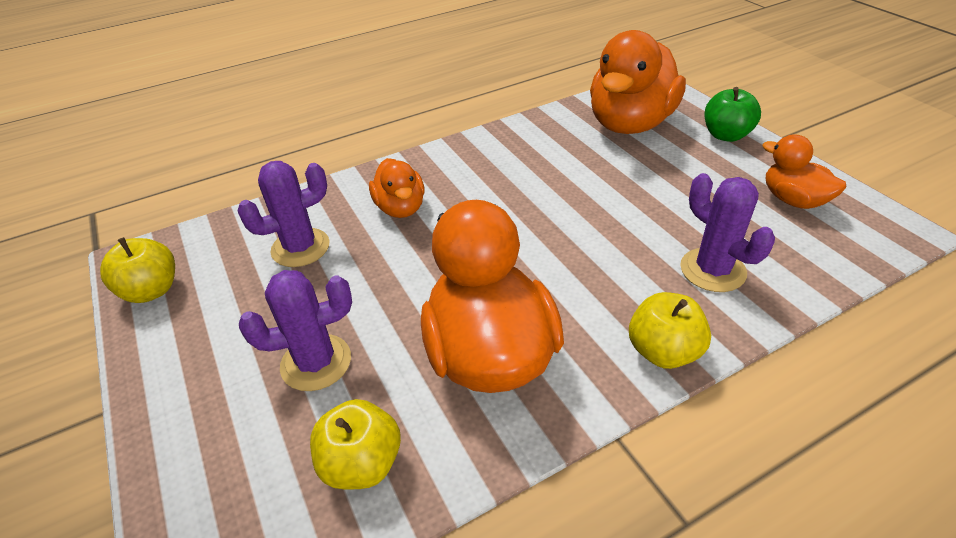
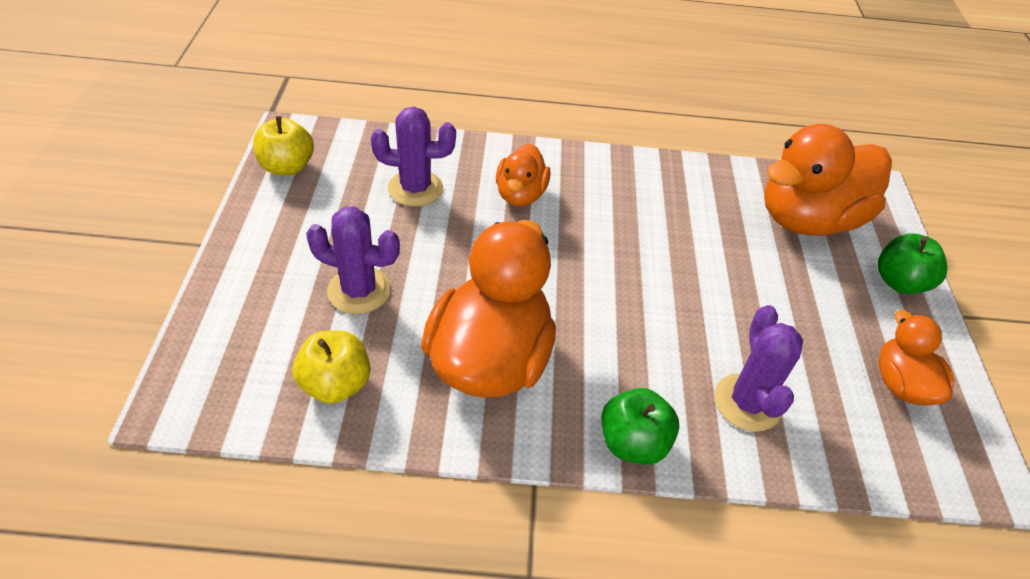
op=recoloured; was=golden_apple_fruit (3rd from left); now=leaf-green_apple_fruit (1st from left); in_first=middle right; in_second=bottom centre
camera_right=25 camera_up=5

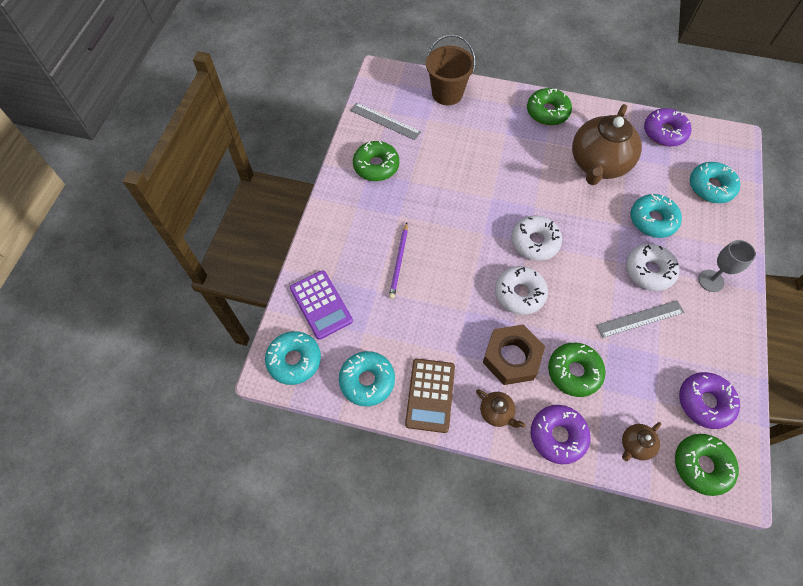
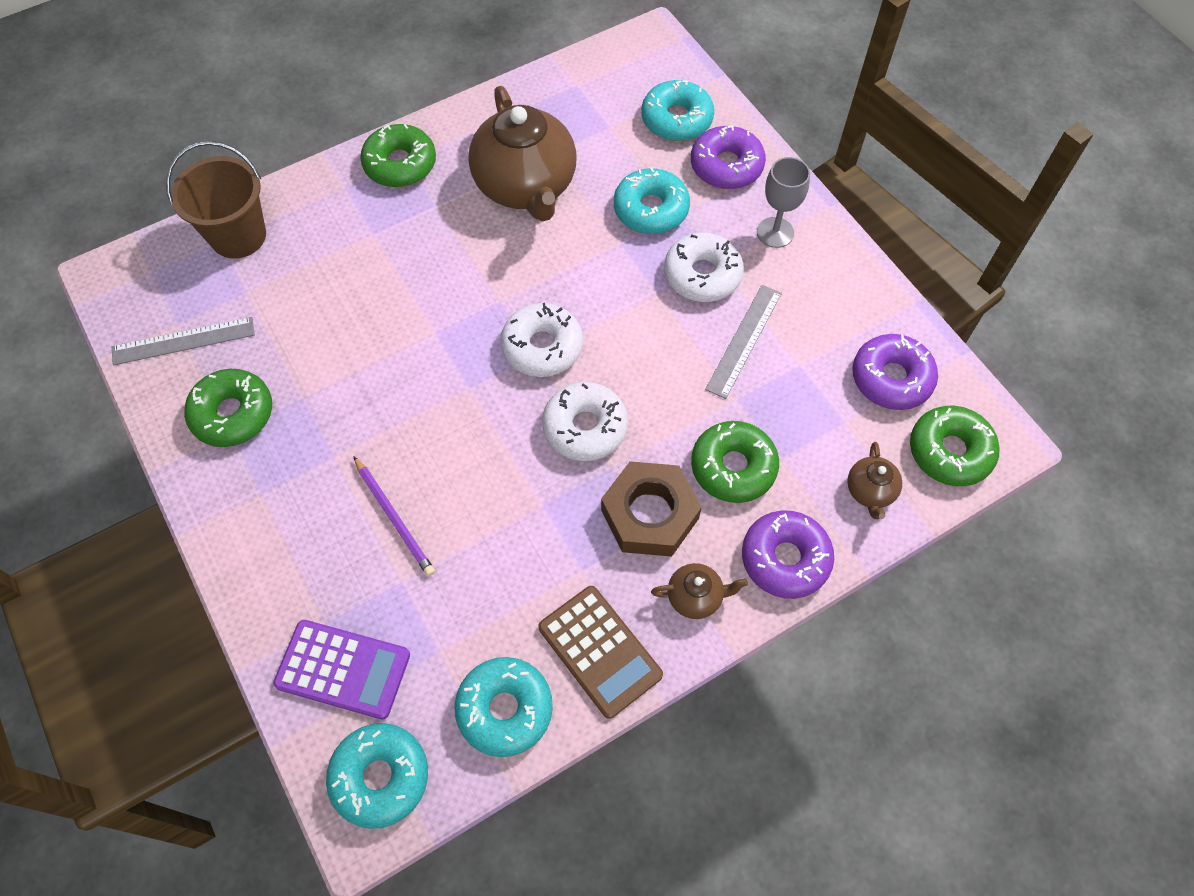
op=moved; was=purple_glazed_donut (2nd from left in the first image); now=purple_glazed_donut (1st from left); in_first=top right; in_second=top centre
camera_right=-45 camera_up=0

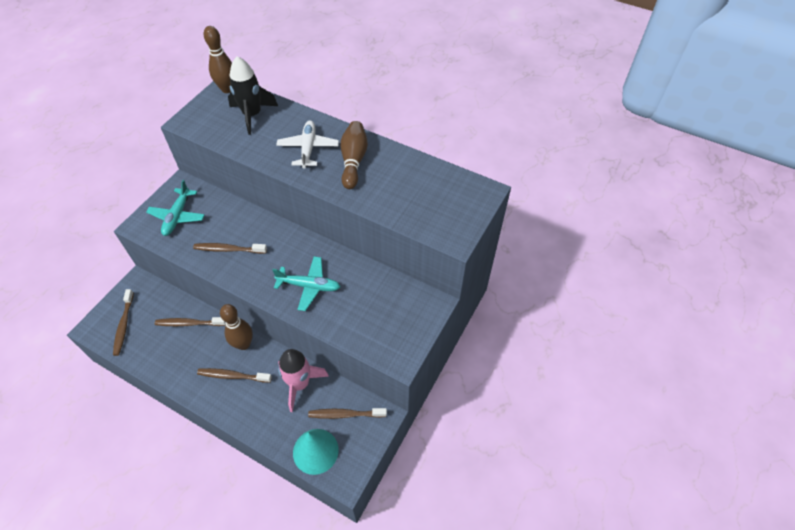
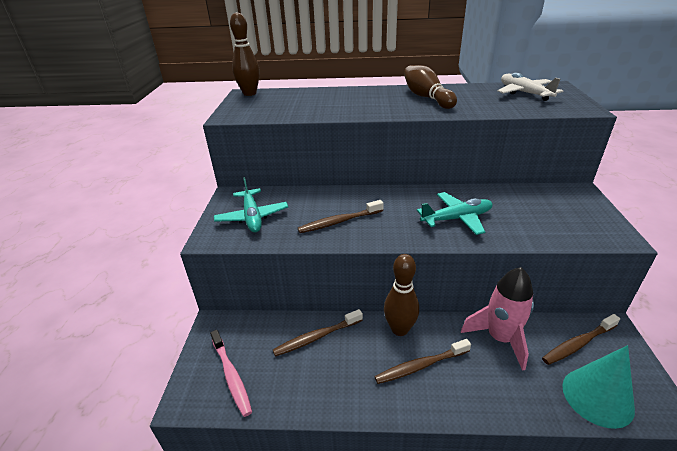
op=recoloured; was=brown_dental_brush (1st from left); now=rose-pink_dental_brush; in_first=middle left; in_second=bottom centre
op=removed; was=jet-black_spaceship; in_first=top left
op=moved; was=white_aeroplane; in_first=top centre; in_second=top right
camera_right=-25 camera_up=-20

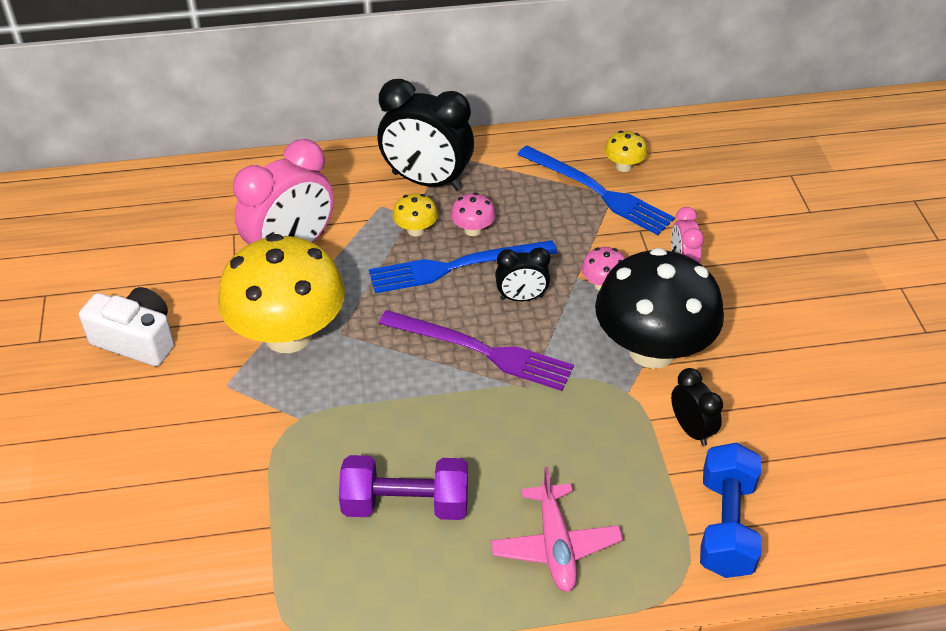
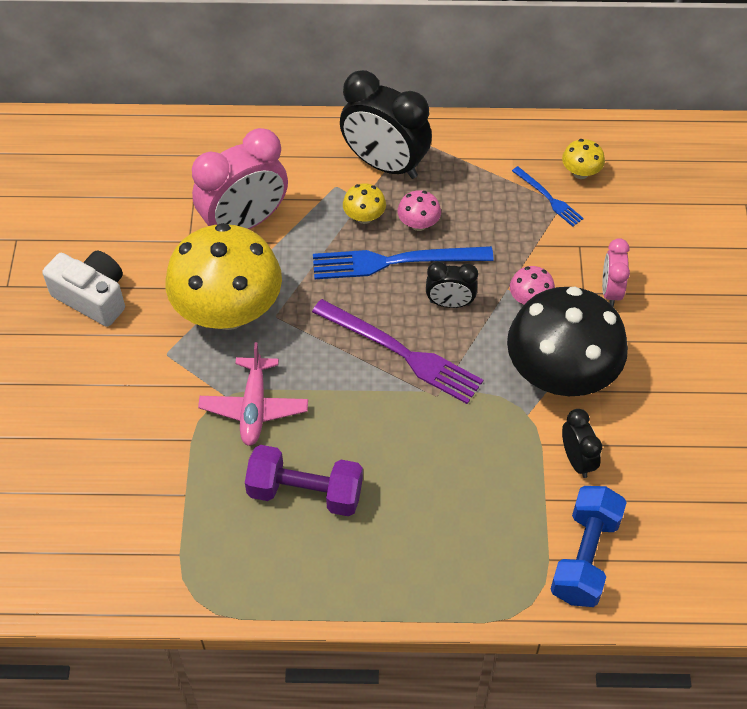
op=moved; was=rose-pink_aeroplane; in_first=bottom centre; in_second=centre
op=resized; was=blue_table_fork (2nd from left); in_first=top centre; in_second=top right; ratio=0.52
camera_right=10 camera_up=10

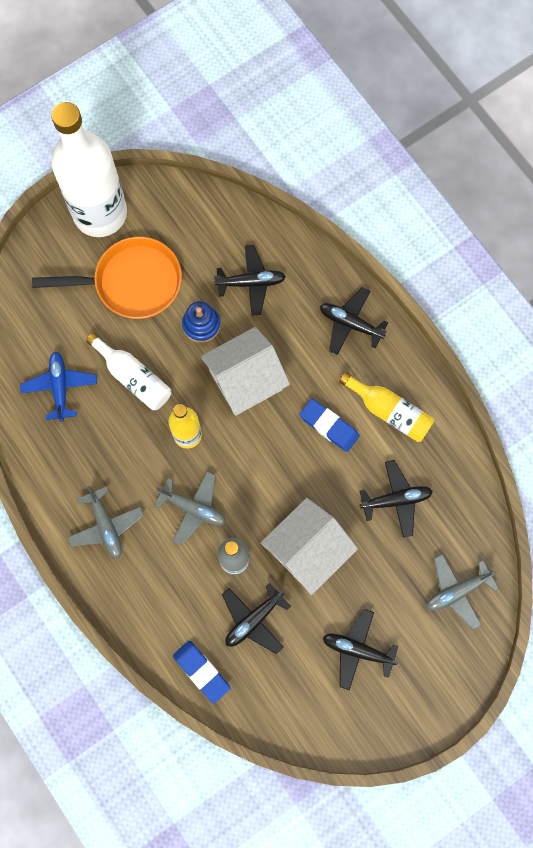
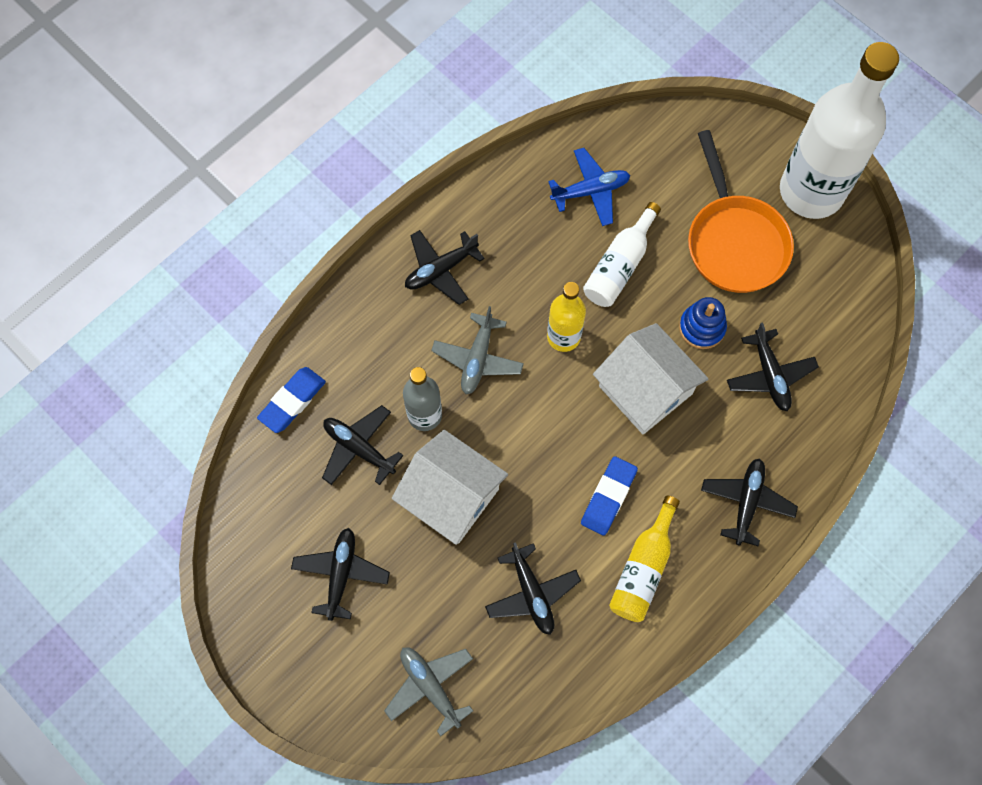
op=recoloured; was=ash-grey_aeroplane (1st from left); now=jet-black_aeroplane (3rd from left); in_first=middle left; in_second=centre
camera_right=80 camera_up=-5

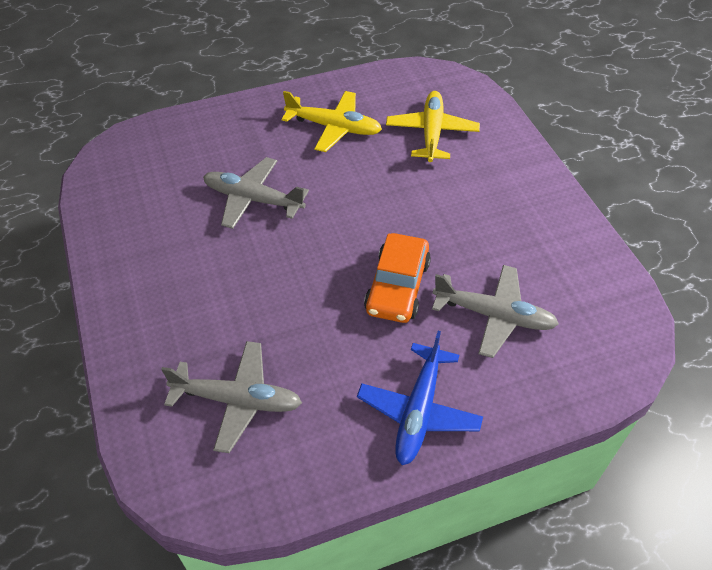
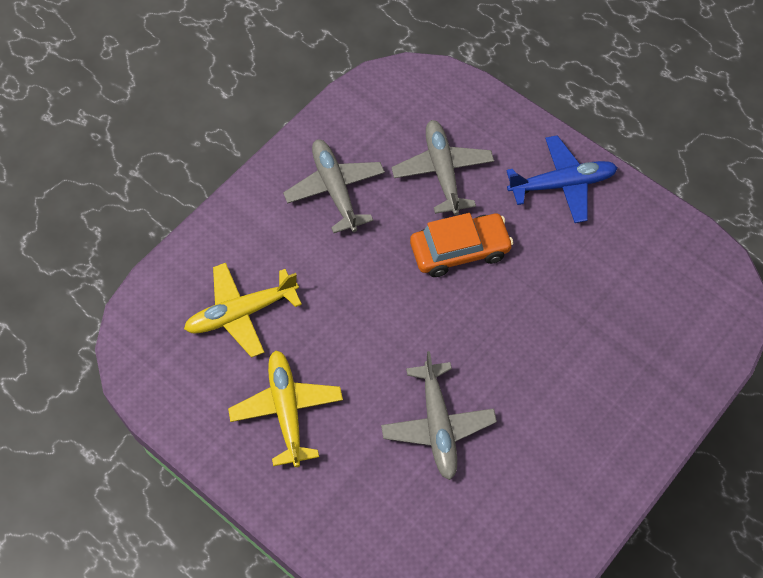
op=moved; was=ash-grey_aeroplane (1st from left); in_first=bottom left; in_second=top centre
camera_right=-120 camera_up=10

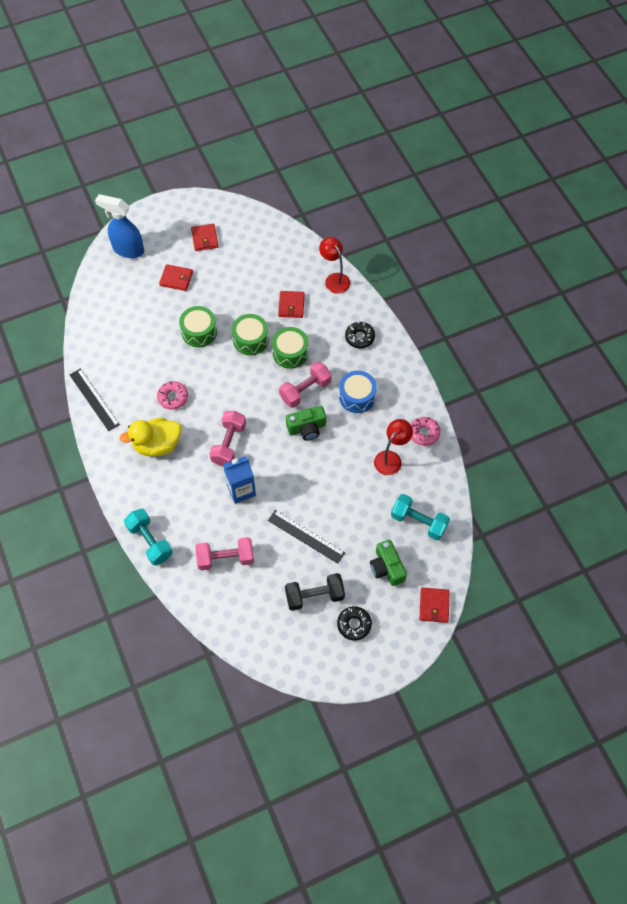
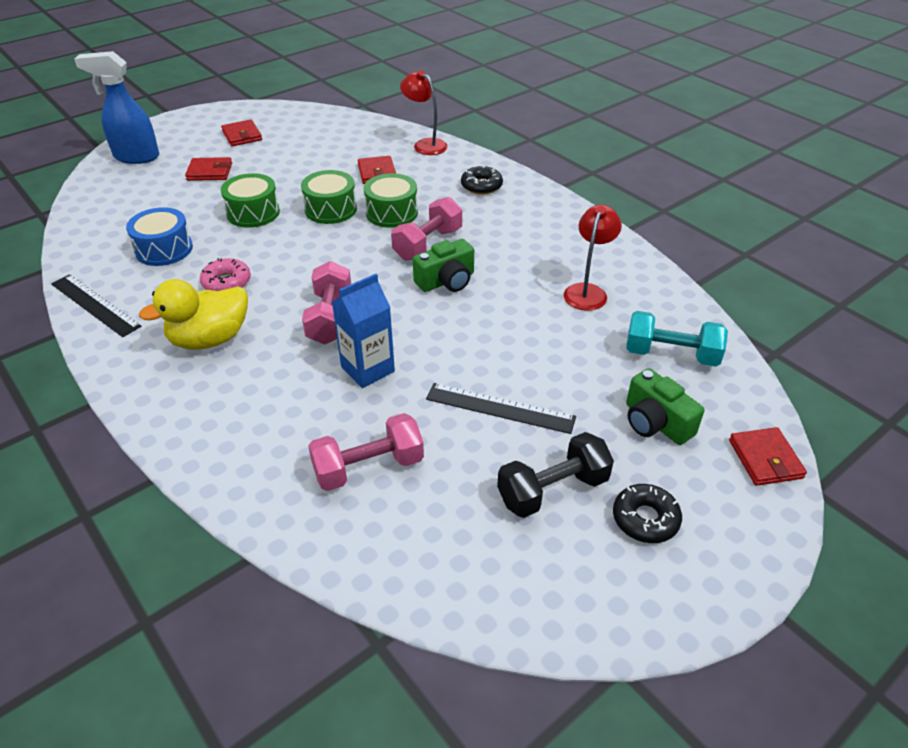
op=removed; was=aqua_dumbbell (1st from left); in_first=middle left
op=moved; was=blue_snare_drum; in_first=centre; in_second=top left
op=removed; was=rose-pink_glazed_donut (2nd from left); in_first=middle right
camera_right=-15 camera_up=-20

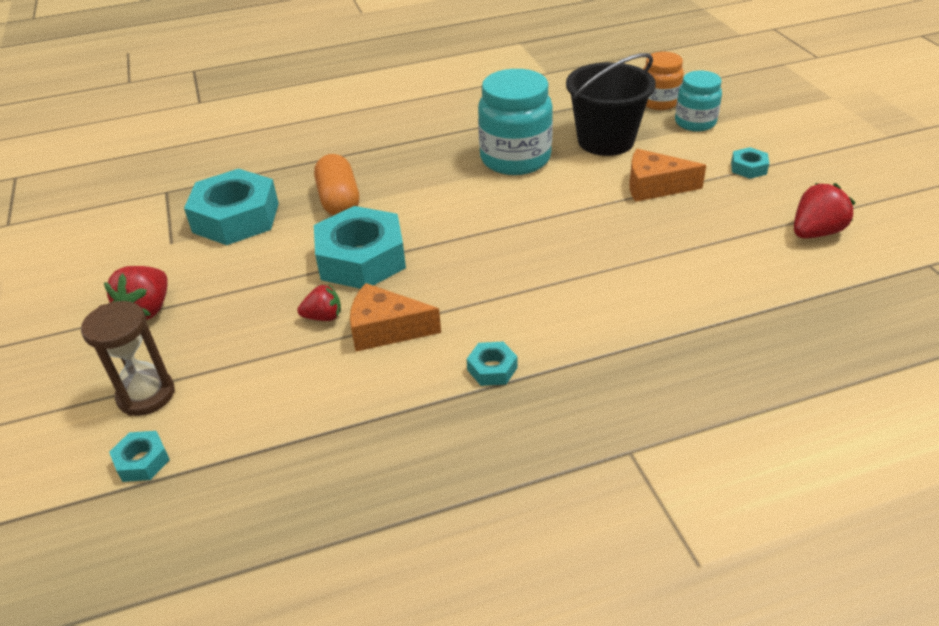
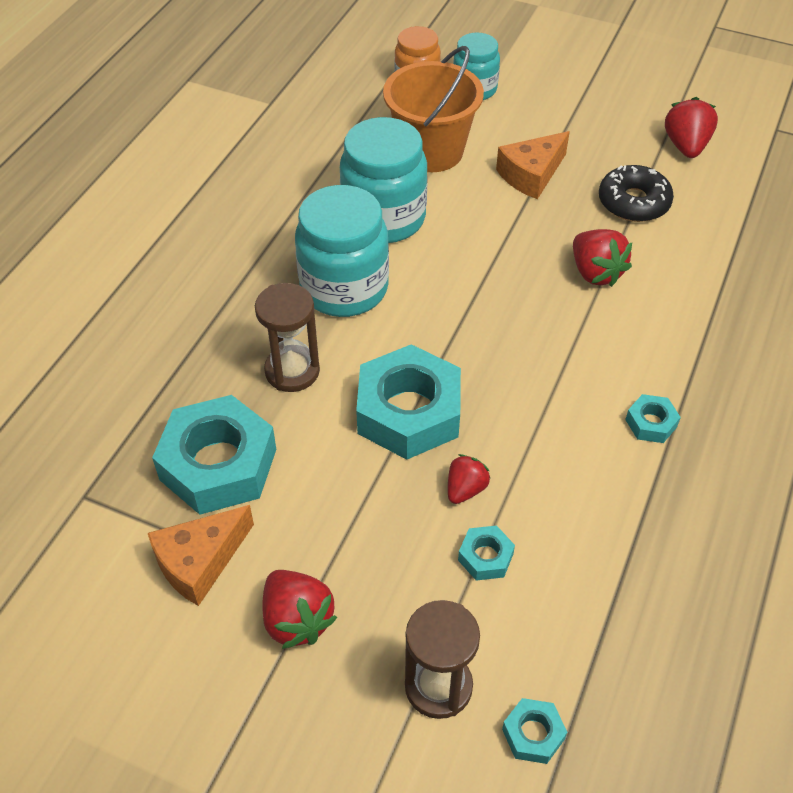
op=replaced; was=orange-coloured_pill; now=brown_sand_timer (1st from left); in_first=top centre; in_second=centre
op=moved; was=orange-coloured_cheese_wedge (1st from left); in_first=centre; in_second=bottom left
op=recoloured; was=jet-black_sand_bucket; now=orange-coloured_sand_bucket; in_first=top centre; in_second=top centre
op=moved; was=aqua_nut (5th from left in the first image); now=aqua_nut (3rd from left); in_first=top right; in_second=bottom centre
op=added; now=aqua_preserve_jar (1st from left); in_second=top centre
op=added; now=scarlet_berry (3rd from left); in_second=top right
op=added; now=jet-black_glazed_donut; in_second=top right
camera_right=-50 camera_up=10

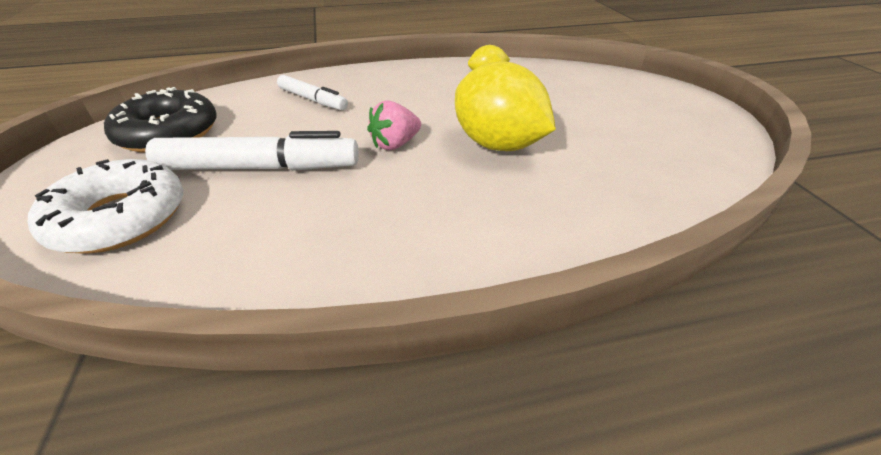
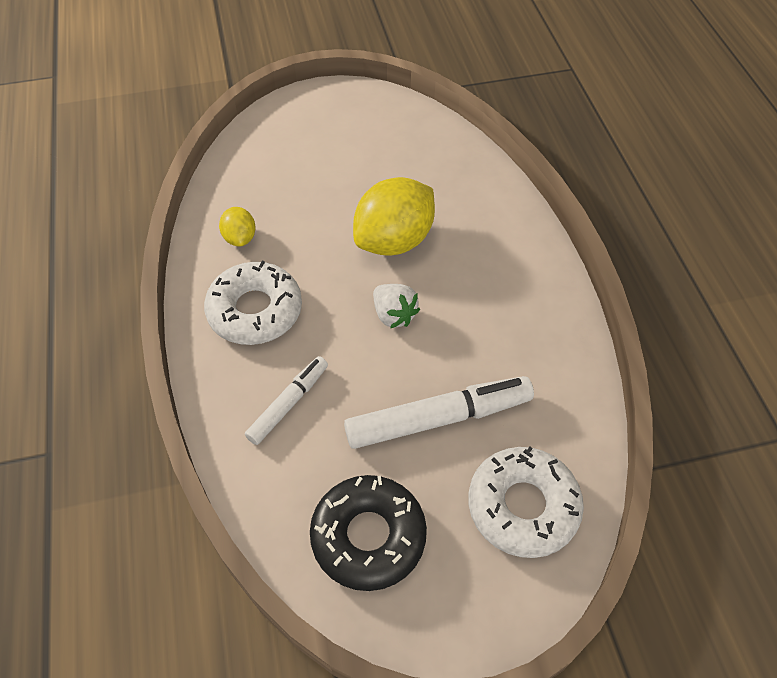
op=turned; was=white_marker_pen (1st from left in the first image); in_first=top left; in_second=centre; clockwise=75
op=recoloured; was=rose-pink_berry; now=white_berry; in_first=top centre; in_second=centre
op=added; now=white_glazed_donut (1st from left); in_second=middle left
camera_right=-90 camera_up=15

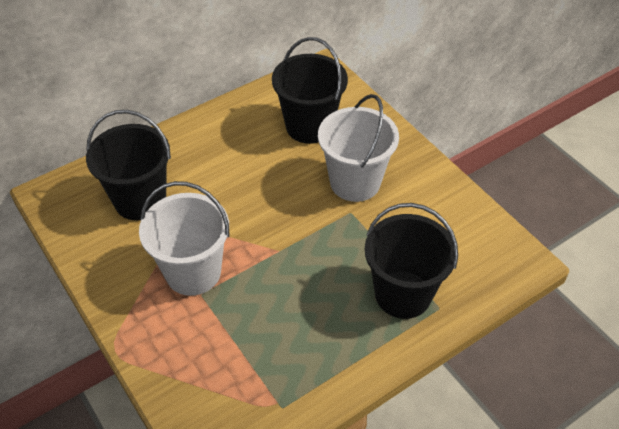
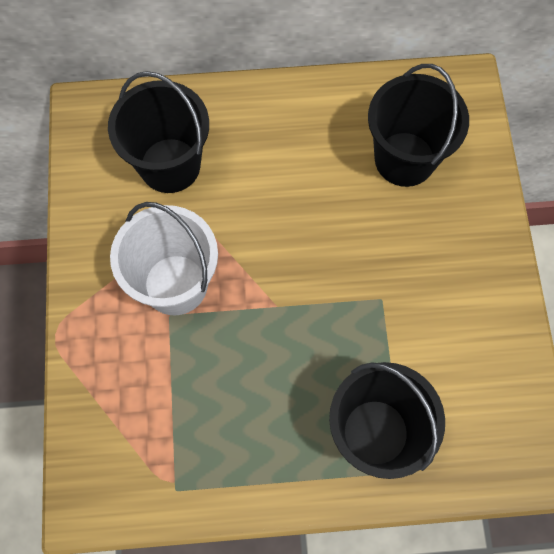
op=removed; was=white_sand_bucket (2nd from left); in_first=centre
camera_right=30 camera_up=20

